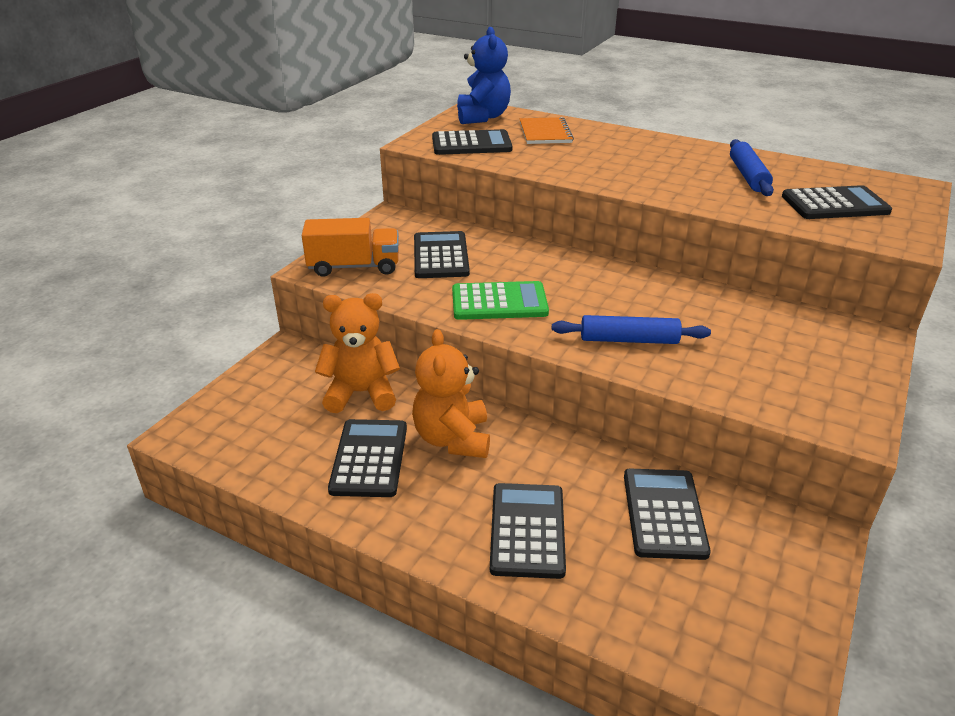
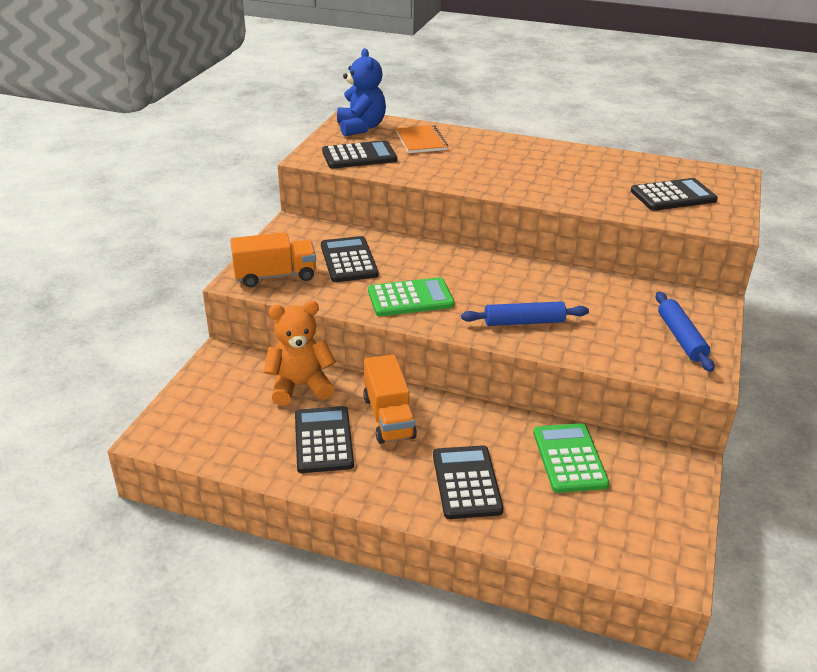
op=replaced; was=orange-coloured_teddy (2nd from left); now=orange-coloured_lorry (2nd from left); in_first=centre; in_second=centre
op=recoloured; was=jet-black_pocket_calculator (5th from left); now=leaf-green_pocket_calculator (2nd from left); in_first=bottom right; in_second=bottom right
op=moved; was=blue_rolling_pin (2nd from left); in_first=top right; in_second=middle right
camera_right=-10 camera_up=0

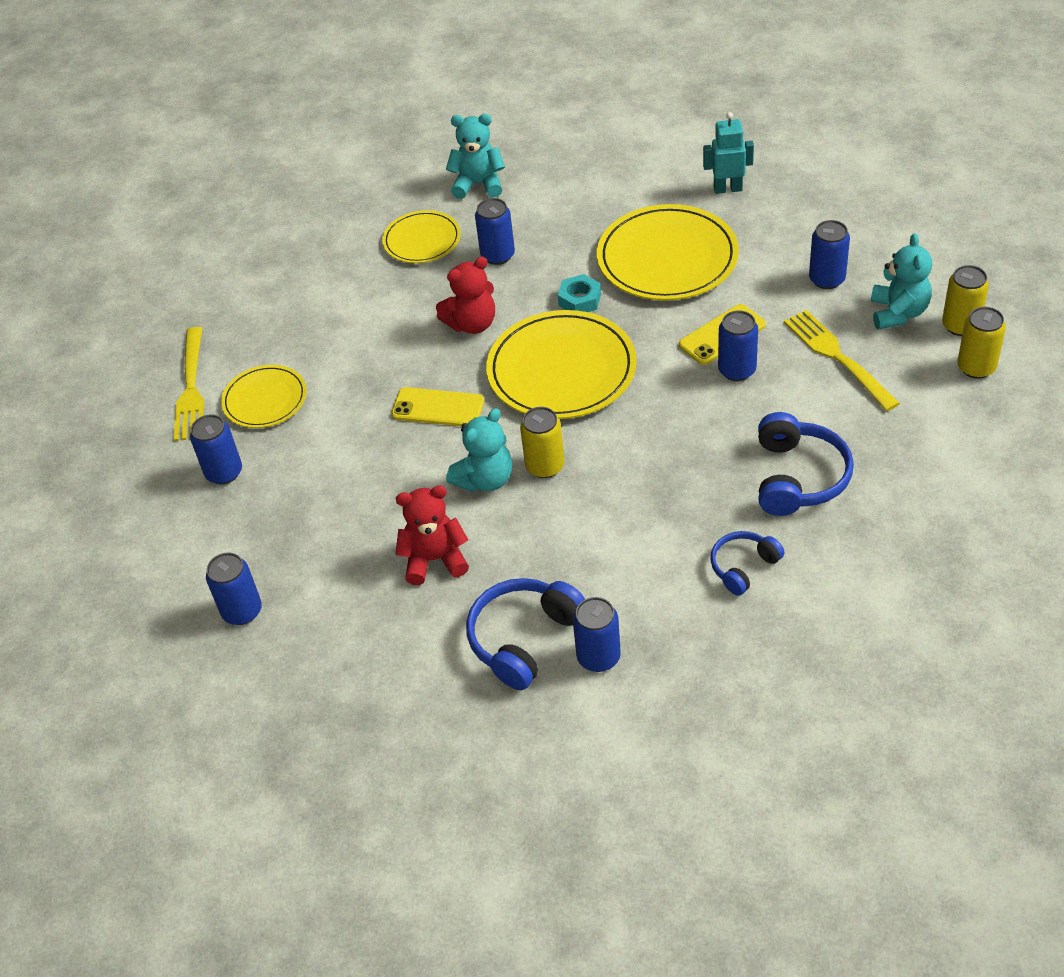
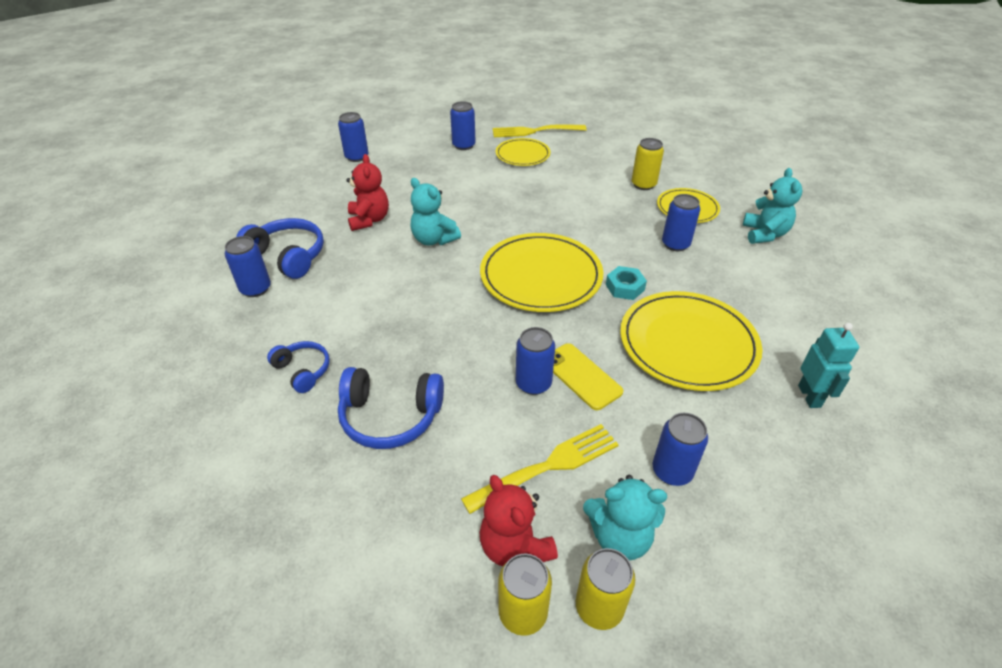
op=removed; was=golden_smartphone (1st from left); in_first=centre
op=moved; was=scarlet_teddy (2nd from left); in_first=top centre; in_second=bottom centre
op=moved; was=golden_can (1st from left in the first image); now=golden_can (3rd from left); in_first=centre; in_second=top centre
camera_right=85 camera_up=-5

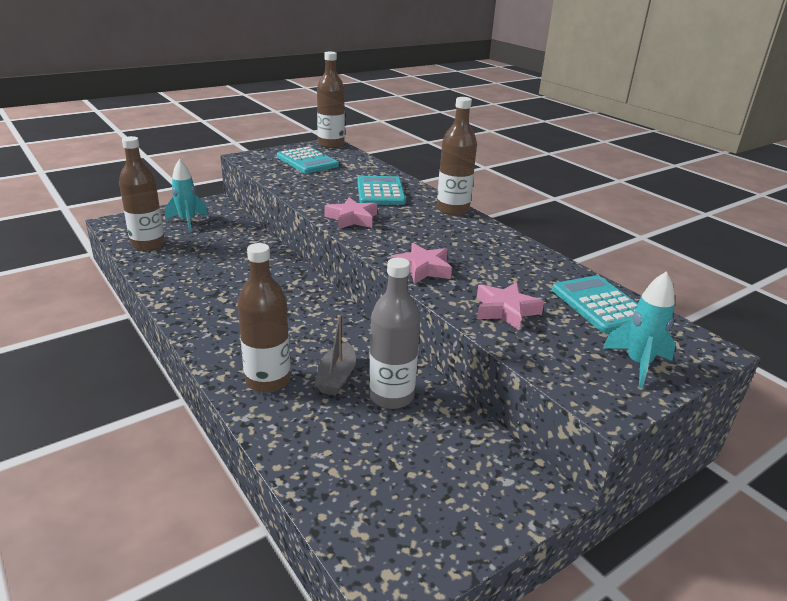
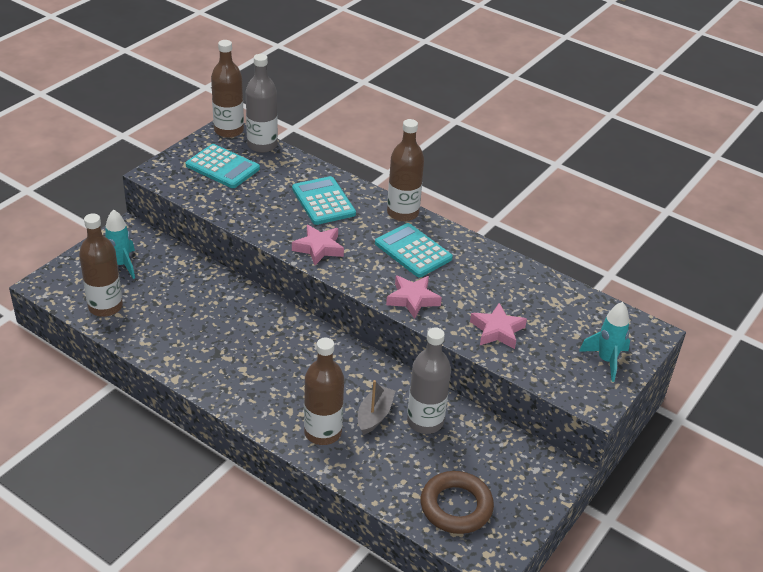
op=turned; was=ash-grey_toy_boat; in_first=centre; in_second=bottom centre; clockwise=-150
op=moved; was=aqua_pocket_calculator (3rd from left); in_first=middle right; in_second=centre
op=added; now=ash-grey_flask (1st from left); in_second=top centre
op=added; now=brown_torus; in_second=bottom centre
camera_right=-20 camera_up=10

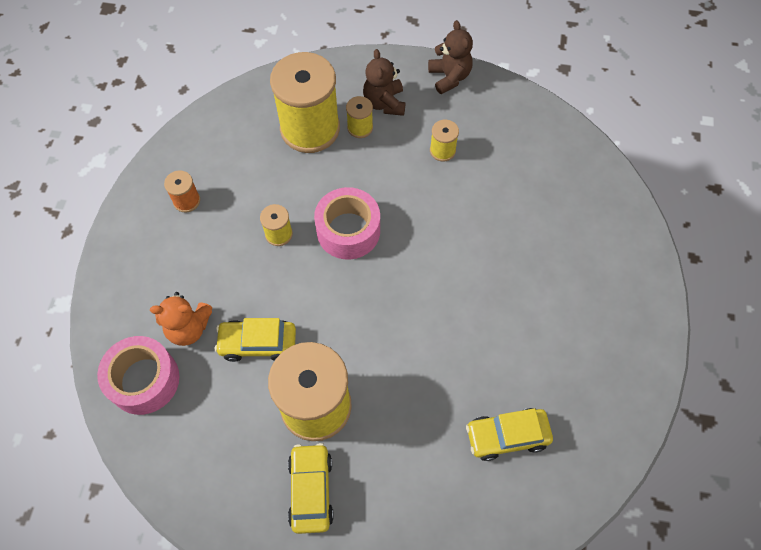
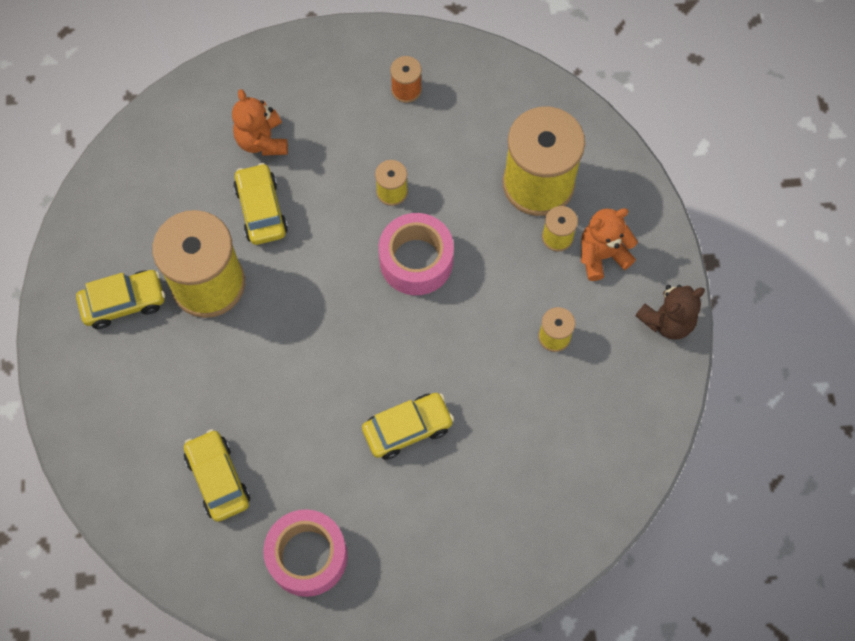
op=moved; was=rose-pink_roll_of_tape (1st from left); in_first=bottom left; in_second=bottom centre
op=recoloured; was=brown_teddy (1st from left); now=orange-coloured_teddy (2nd from left); in_first=top centre; in_second=middle right
op=added; now=golden_toy_car (4th from left); in_second=centre
camera_right=75 camera_up=5

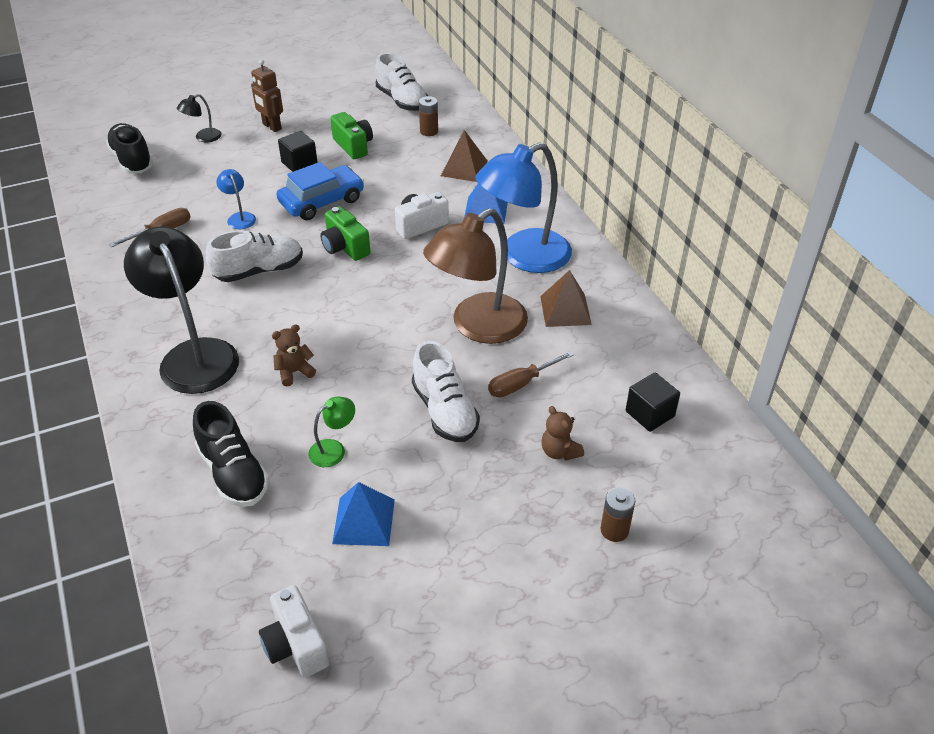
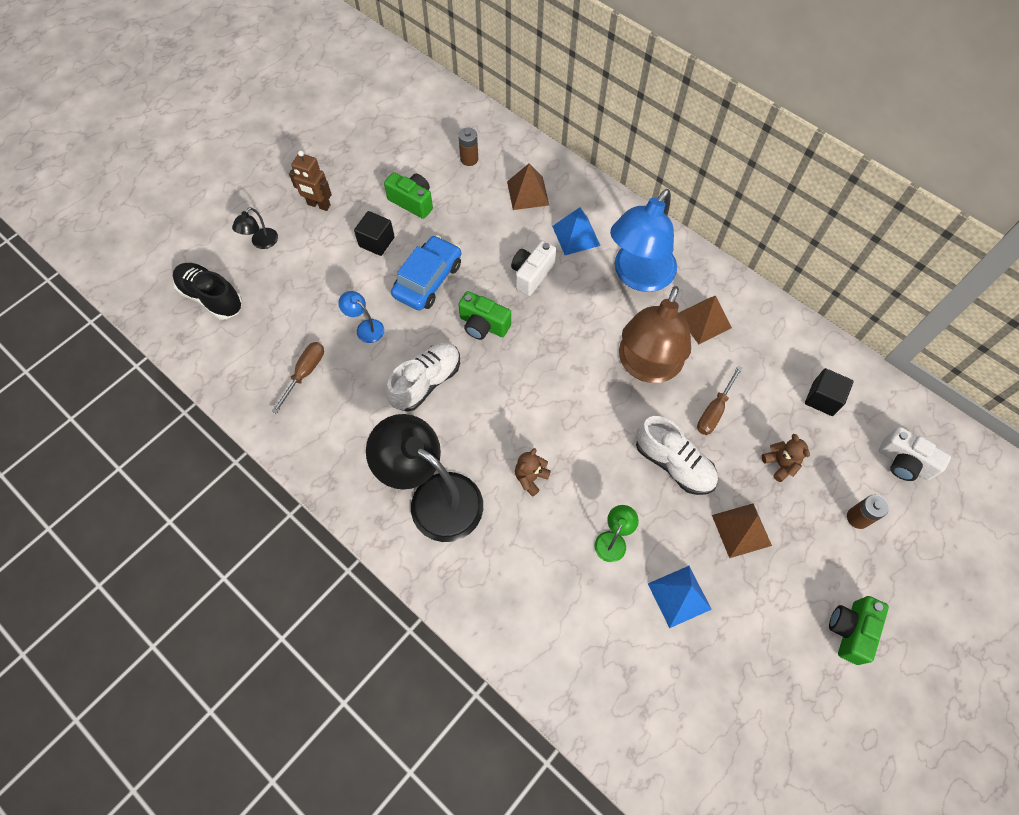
op=removed; was=jet-black_sneaker (2nd from left); in_first=middle left
op=moved; was=white_photo_camera (1st from left in the first image); now=white_photo_camera (2nd from left); in_first=bottom left; in_second=middle right
op=removed; was=white_sneaker (2nd from left); in_first=top centre
op=turned; was=brown_teddy (2nd from left); in_first=centre; in_second=middle right; clockwise=-150
op=added; now=brown_pyramid_shape (3rd from left); in_second=middle right
op=added; now=leaf-green_photo_camera (3rd from left); in_second=bottom right
camera_right=-25 camera_up=20

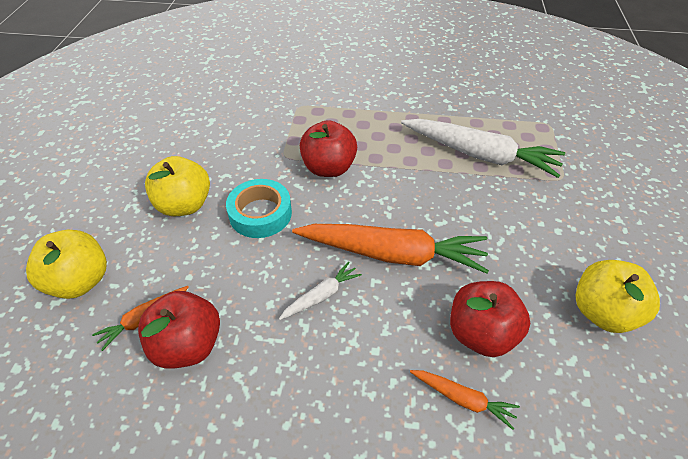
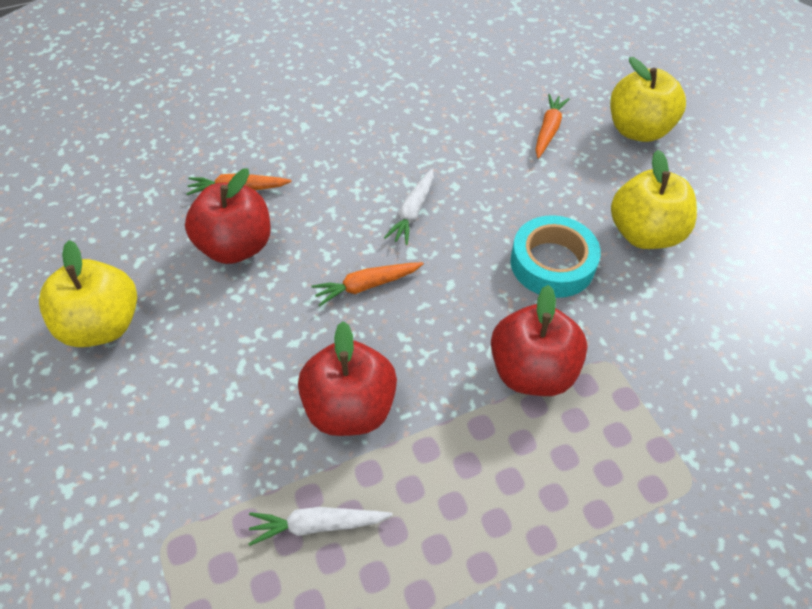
op=moved; was=scarlet_apple_fruit (1st from left in the first image); now=scarlet_apple_fruit (2nd from left); in_first=bottom left; in_second=centre
op=resized; was=orange-coloured_root_vegetable (2nd from left); in_first=centre; in_second=centre; ratio=0.46
op=resized; was=white_root_vegetable (2nd from left in the first image); in_first=top right; in_second=bottom centre; ratio=0.46
camera_right=150 camera_up=5

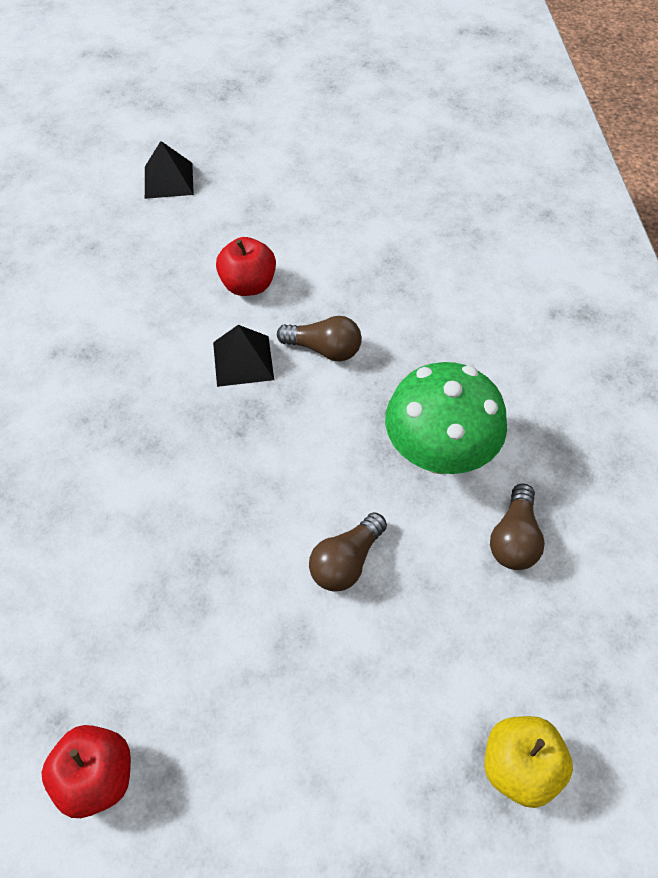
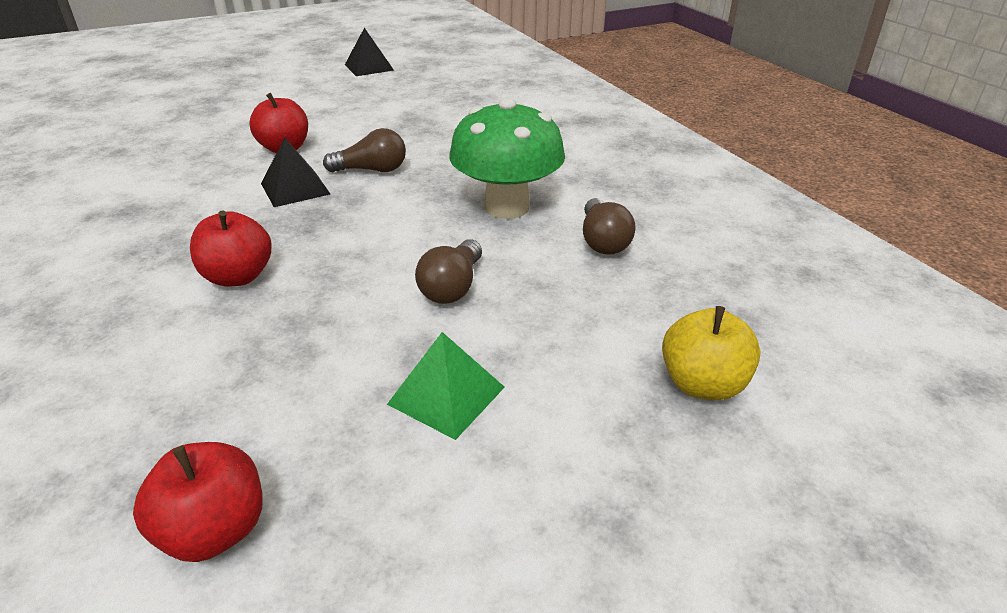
op=moved; was=jet-black_pyramid_shape (1st from left in the first image); now=jet-black_pyramid_shape (2nd from left); in_first=top left; in_second=top centre
op=added; now=scarlet_apple_fruit (2nd from left); in_second=middle left
op=added; now=leaf-green_pyramid_shape; in_second=centre
camera_right=-20 camera_up=-20

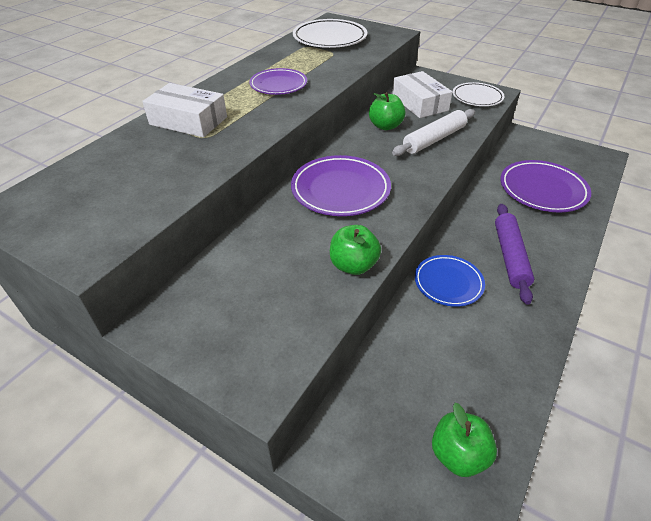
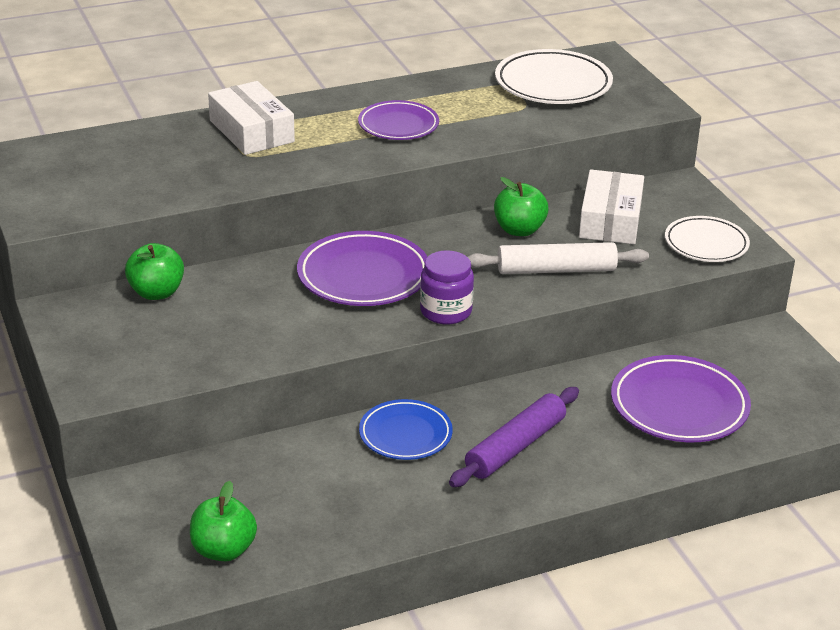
op=moved; was=leaf-green_apple_fruit (1st from left); in_first=centre; in_second=middle left
op=added; now=purple_preserve_jar; in_second=centre
camera_right=35 camera_up=-10

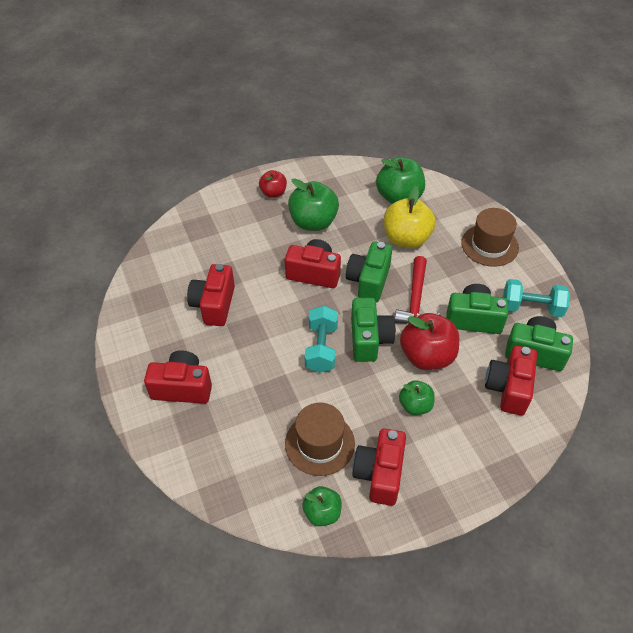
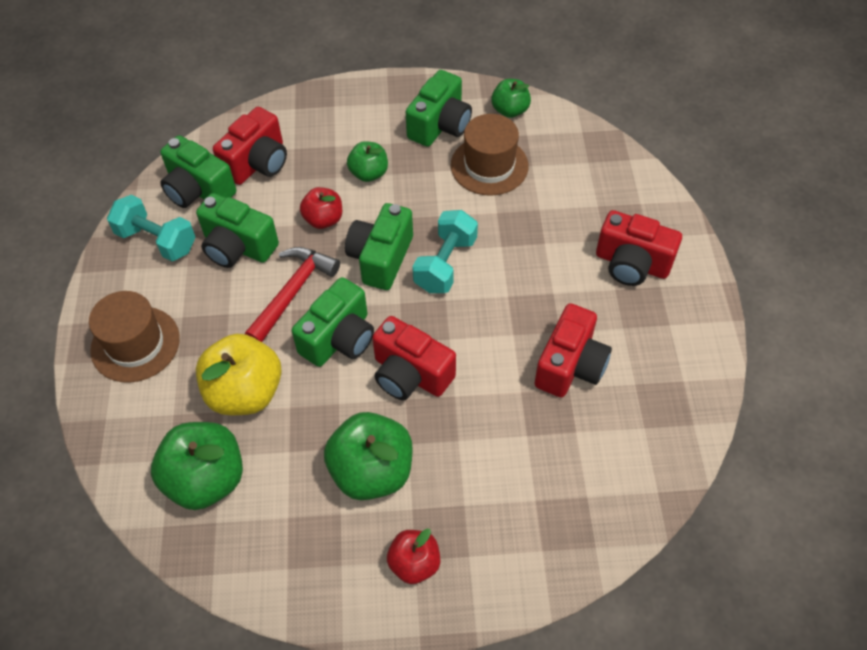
op=recoloured; was=scarlet_photo_camera (4th from left); now=leaf-green_photo_camera (5th from left); in_first=bottom centre; in_second=top centre
op=resized; was=scarlet_apple_fruit (2nd from left in the first image); in_first=middle right; in_second=top centre; ratio=0.58
camera_right=-160 camera_up=5

